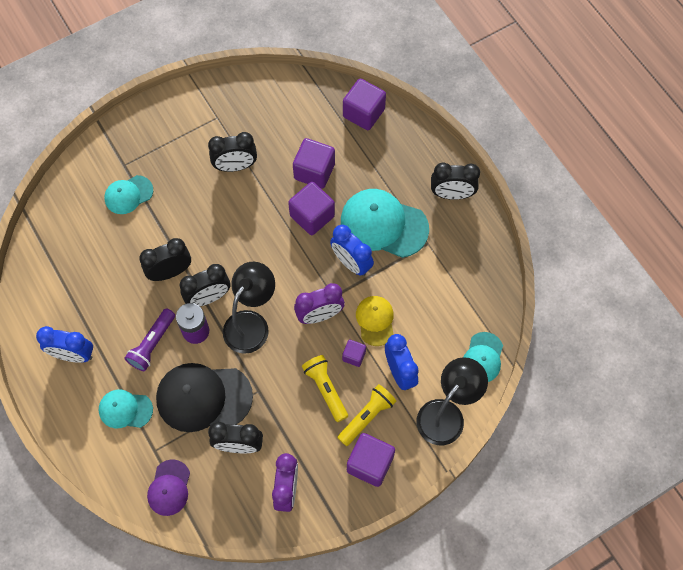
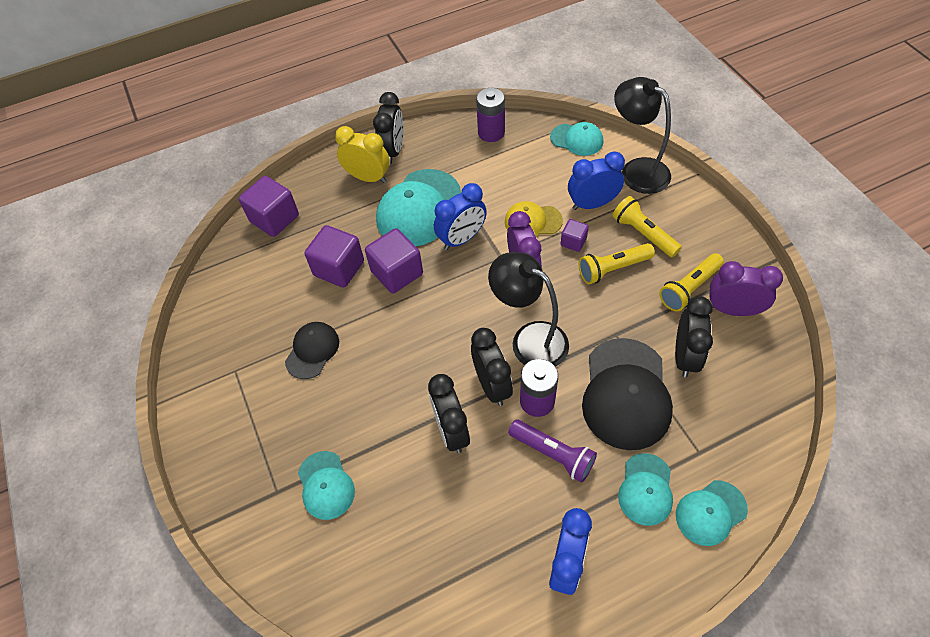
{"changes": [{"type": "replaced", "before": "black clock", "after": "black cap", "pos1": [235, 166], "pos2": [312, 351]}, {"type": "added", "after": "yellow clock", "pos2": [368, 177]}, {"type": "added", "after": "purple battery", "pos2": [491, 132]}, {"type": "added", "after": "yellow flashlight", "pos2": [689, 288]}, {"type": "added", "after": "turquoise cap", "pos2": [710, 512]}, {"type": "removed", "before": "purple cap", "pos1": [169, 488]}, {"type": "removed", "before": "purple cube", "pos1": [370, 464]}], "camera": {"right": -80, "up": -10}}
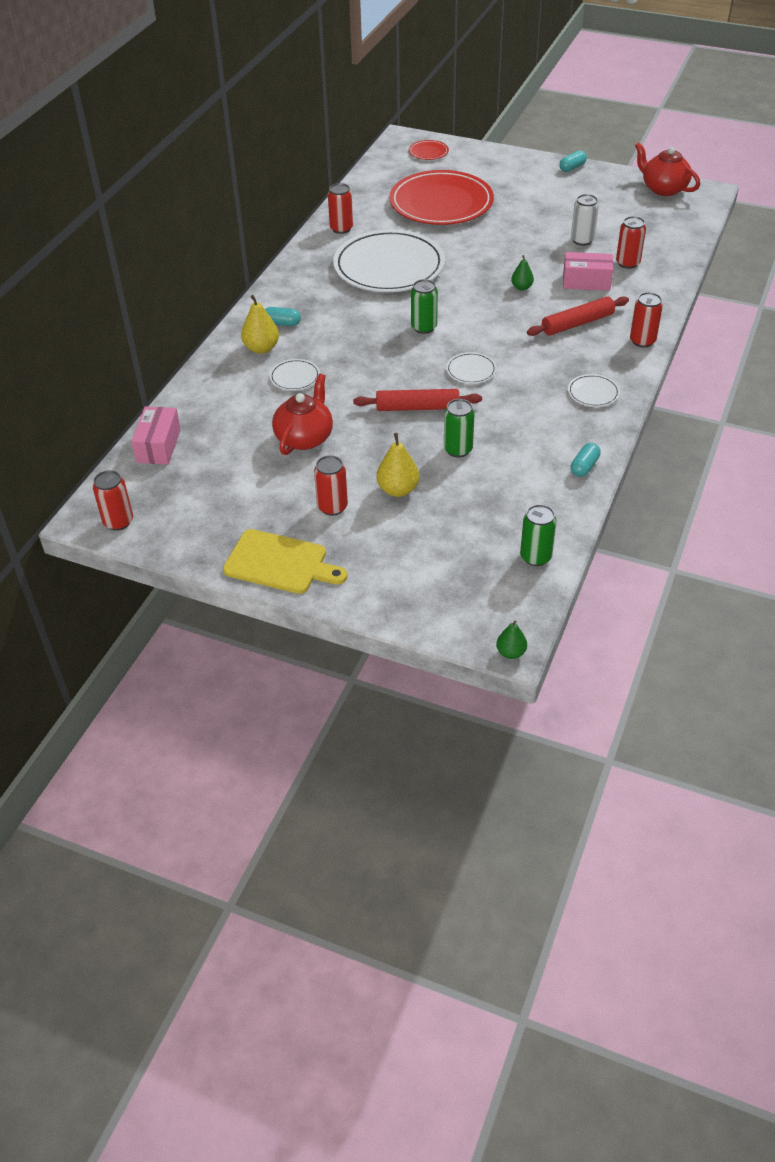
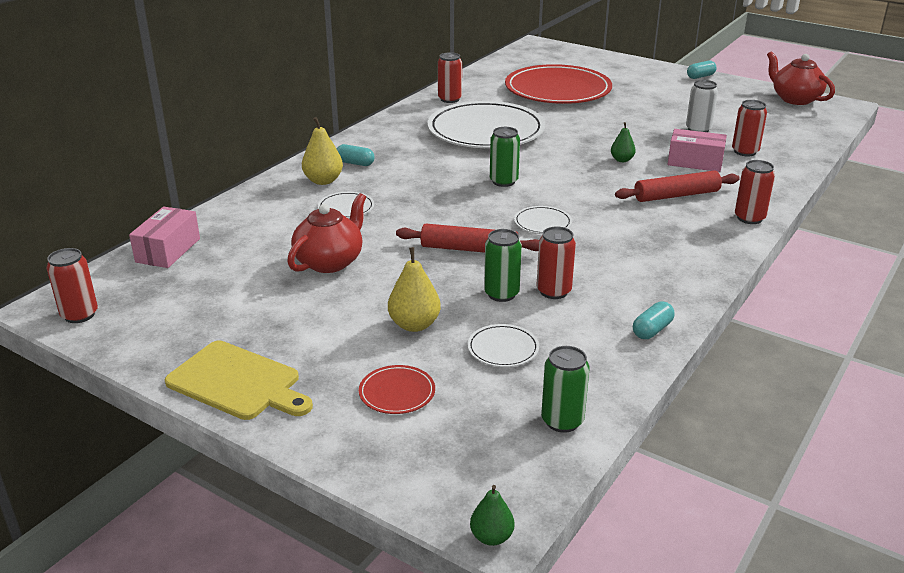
{"changes": [{"type": "moved", "before": "red plate", "pos1": [428, 152], "pos2": [397, 392]}, {"type": "moved", "before": "white plate", "pos1": [593, 393], "pos2": [503, 348]}, {"type": "moved", "before": "red can", "pos1": [332, 507], "pos2": [553, 291]}], "camera": {"right": 10, "up": -15}}
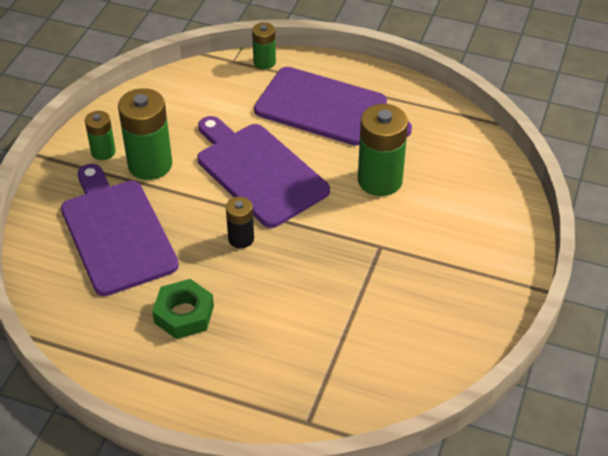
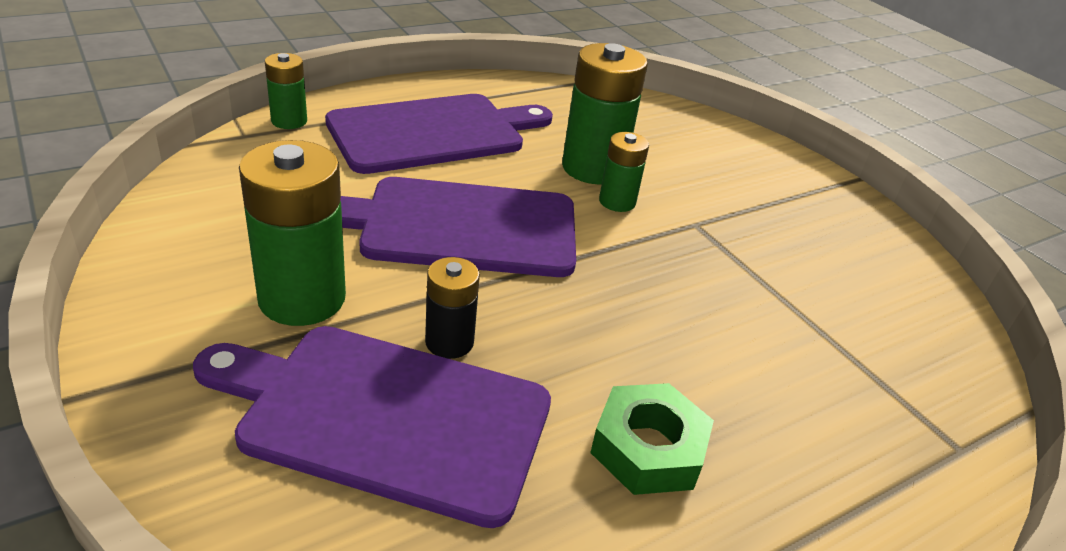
{"changes": [{"type": "moved", "before": "black battery", "pos1": [241, 238], "pos2": [449, 342]}, {"type": "moved", "before": "green battery", "pos1": [103, 152], "pos2": [617, 201]}], "camera": {"right": -55, "up": -10}}
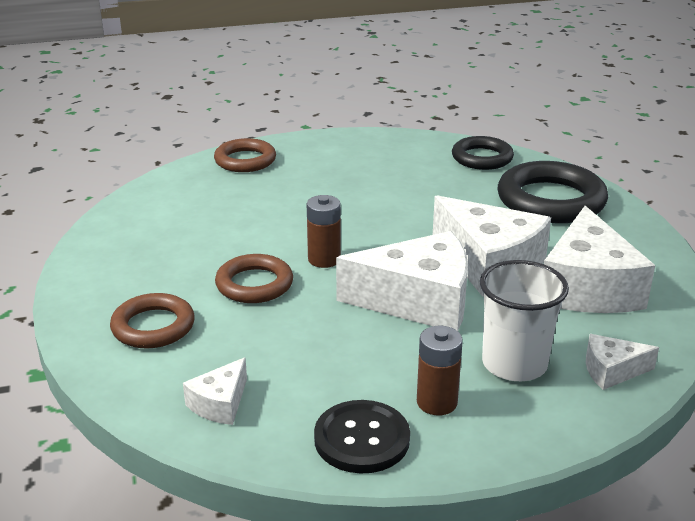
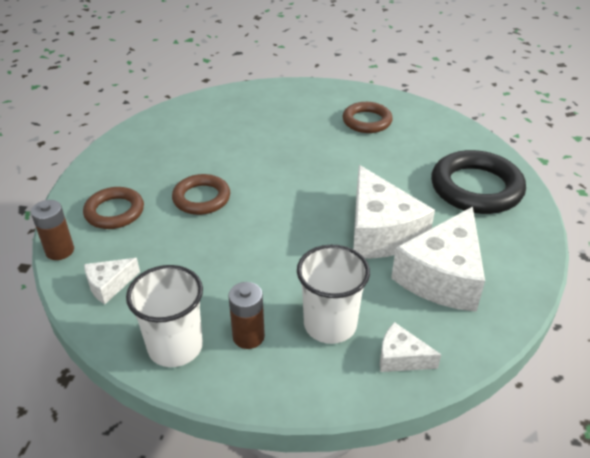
{"changes": [{"type": "moved", "before": "brown battery", "pos1": [324, 259], "pos2": [60, 251]}, {"type": "replaced", "before": "black button", "after": "white cup", "pos1": [362, 439], "pos2": [175, 347]}, {"type": "moved", "before": "brown ring", "pos1": [245, 160], "pos2": [367, 121]}, {"type": "removed", "before": "white cheese", "pos1": [418, 301]}, {"type": "removed", "before": "black ring", "pos1": [482, 158]}], "camera": {"right": 25, "up": 10}}
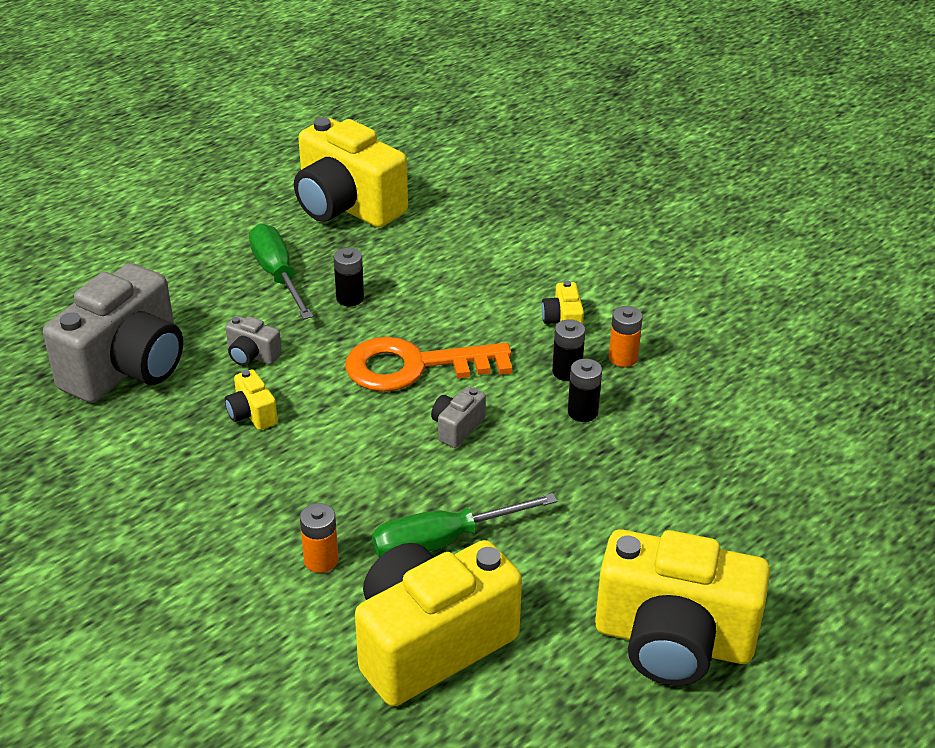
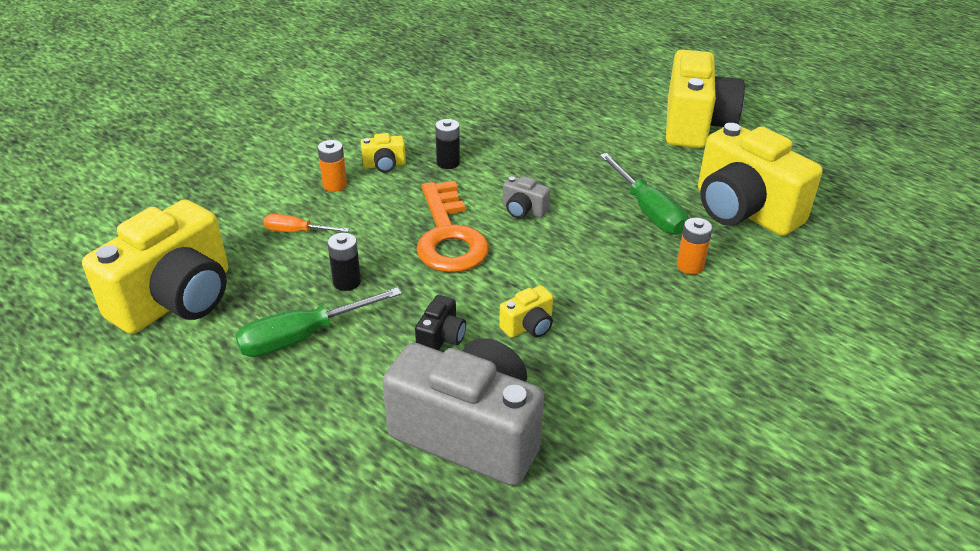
{"changes": [{"type": "added", "after": "orange screwdriver", "pos2": [297, 232]}, {"type": "moved", "before": "orange battery", "pos1": [623, 358], "pos2": [335, 185]}, {"type": "recoloured", "before": "grey camera", "after": "black camera", "pos1": [252, 355], "pos2": [441, 338]}, {"type": "removed", "before": "black battery", "pos1": [582, 412]}], "camera": {"right": -95, "up": 0}}
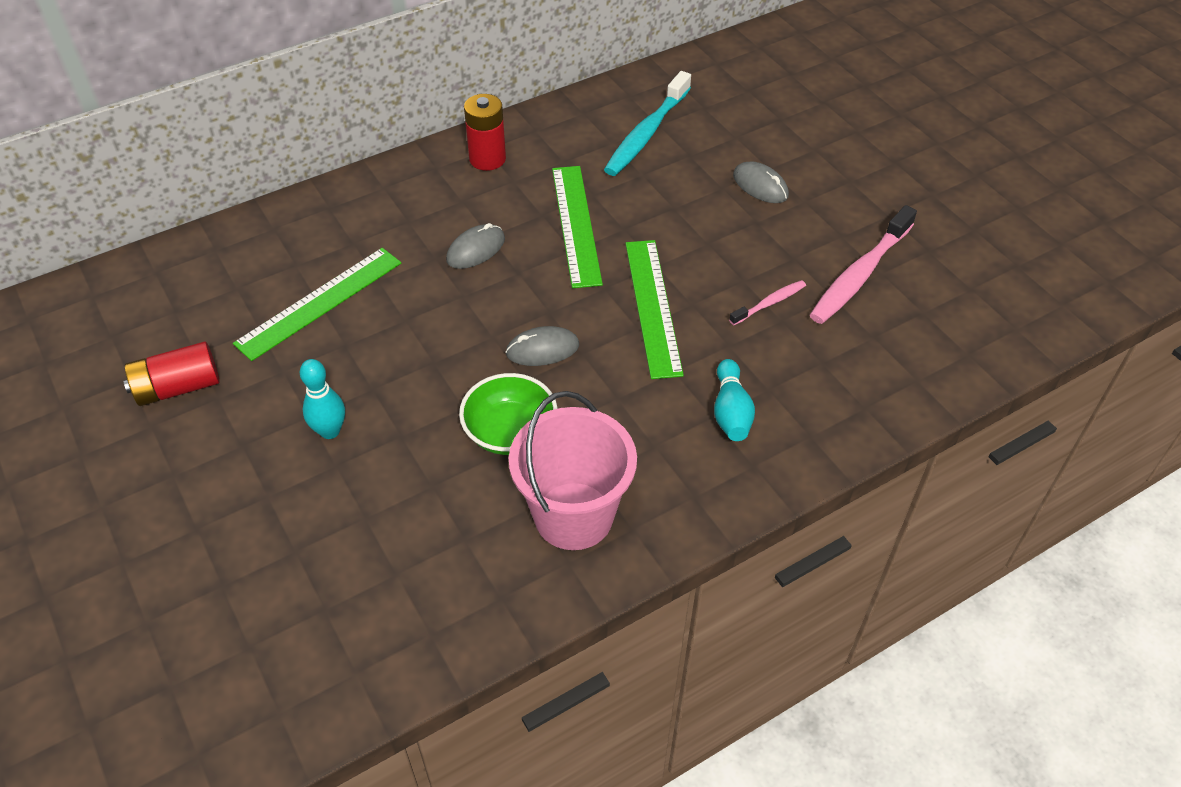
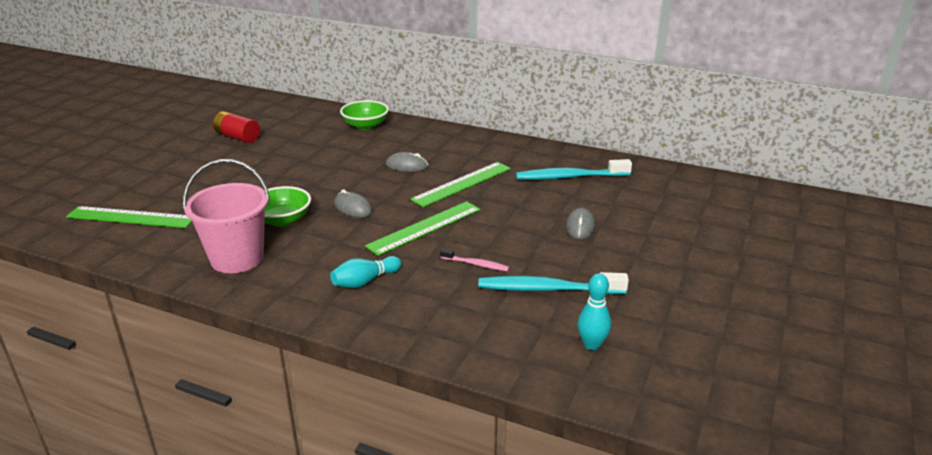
{"changes": [{"type": "moved", "before": "green ruler", "pos1": [320, 302], "pos2": [131, 217]}, {"type": "added", "after": "green bowl", "pos2": [365, 126]}, {"type": "recoloured", "before": "pink toothbrush", "after": "turquoise toothbrush", "pos1": [859, 274], "pos2": [547, 289]}, {"type": "moved", "before": "turquoise bowling pin", "pos1": [330, 431], "pos2": [591, 345]}, {"type": "removed", "before": "red battery", "pos1": [487, 159]}], "camera": {"right": 55, "up": -20}}
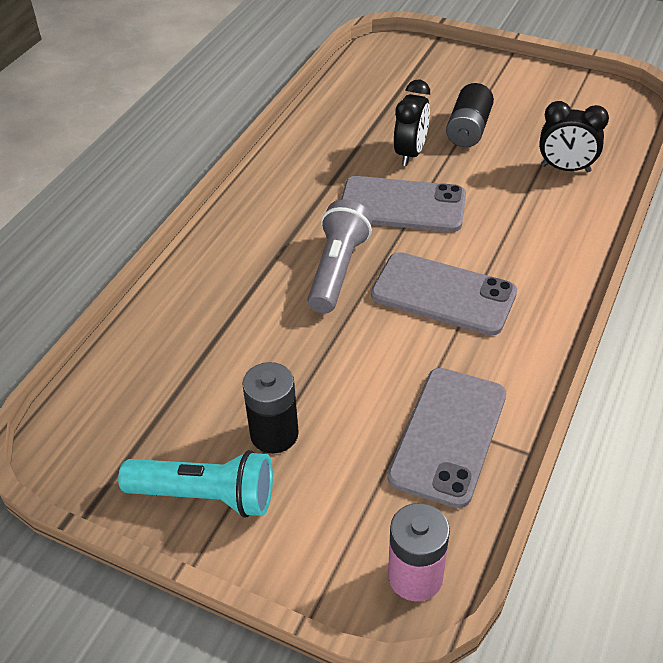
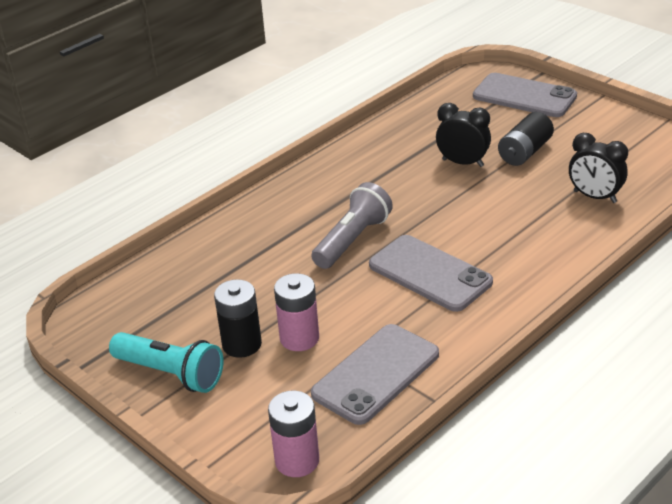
{"changes": [{"type": "added", "after": "pink battery", "pos2": [299, 338]}, {"type": "turned", "before": "black clock", "pos1": [410, 153], "pos2": [462, 163], "turn": -105}, {"type": "moved", "before": "grey phone", "pos1": [402, 205], "pos2": [524, 96]}], "camera": {"right": 20, "up": -10}}
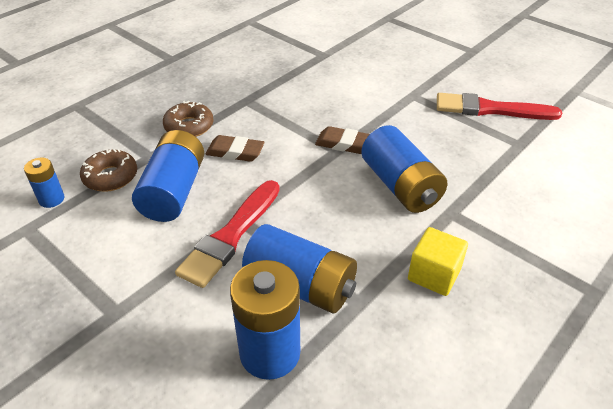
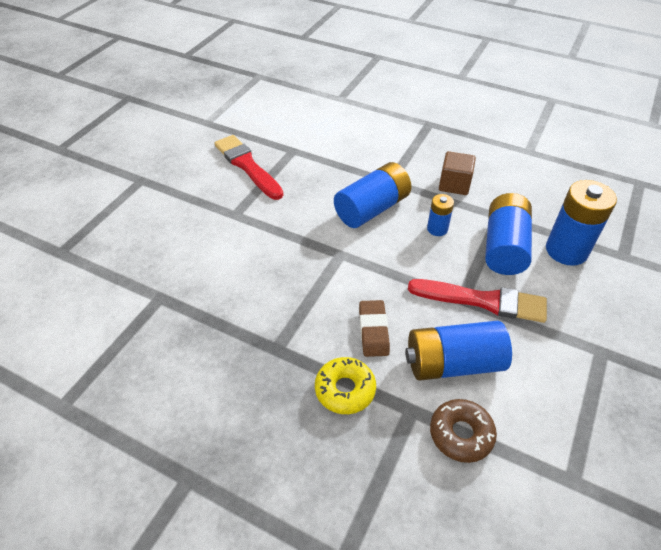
{"changes": [{"type": "turned", "before": "red brush", "pos1": [490, 109], "pos2": [247, 166], "turn": 150}, {"type": "recoloured", "before": "brown donut", "after": "yellow donut", "pos1": [189, 126], "pos2": [345, 389]}, {"type": "moved", "before": "blue battery", "pos1": [51, 199], "pos2": [437, 229]}, {"type": "recoloured", "before": "yellow cube", "after": "brown cube", "pos1": [434, 274], "pos2": [454, 184]}, {"type": "removed", "before": "brown eraser", "pos1": [344, 144]}], "camera": {"right": -105, "up": 5}}
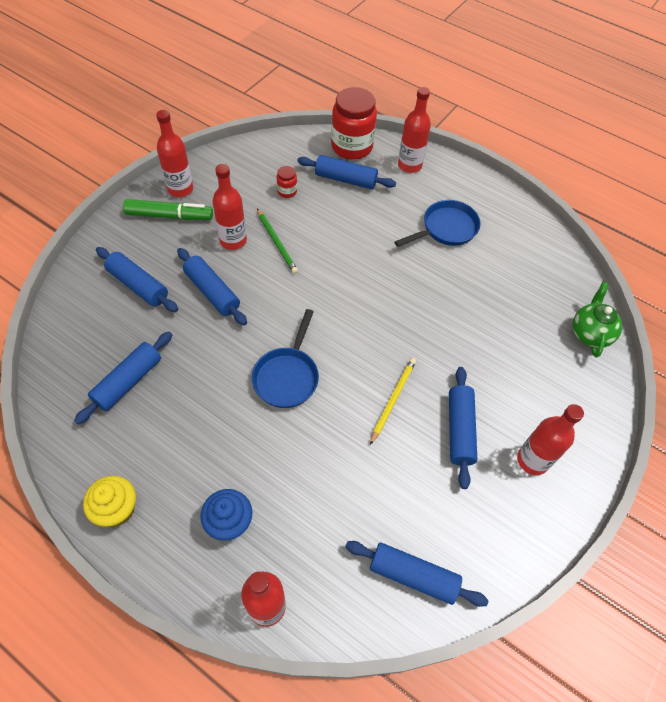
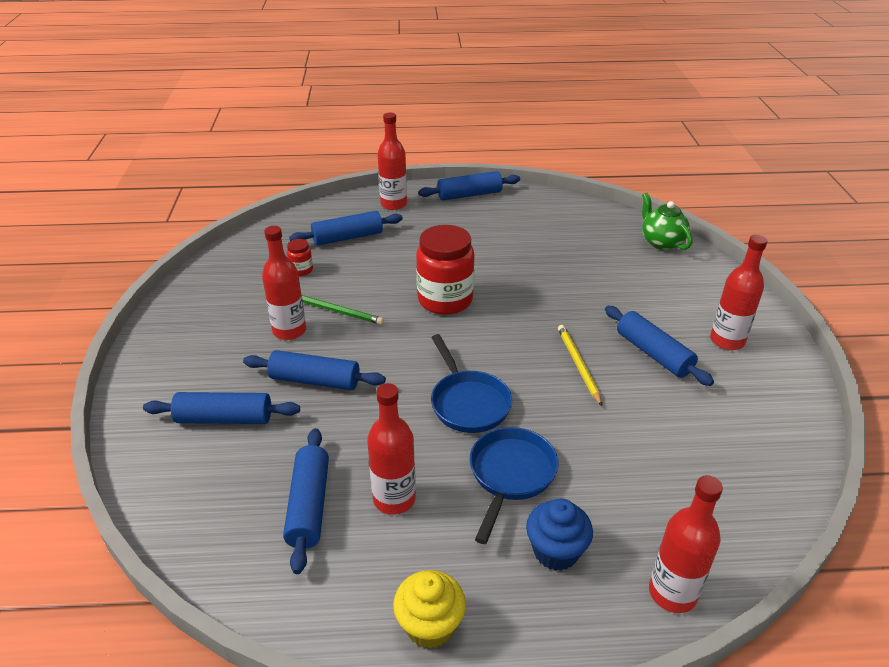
{"changes": [{"type": "moved", "before": "red bottle", "pos1": [180, 189], "pos2": [394, 499]}, {"type": "moved", "before": "red jar", "pos1": [351, 147], "pos2": [445, 300]}, {"type": "moved", "before": "blue rolling pin", "pos1": [413, 575], "pos2": [469, 195]}, {"type": "moved", "before": "blue pan", "pos1": [446, 229], "pos2": [510, 475]}, {"type": "removed", "before": "green marker", "pos1": [169, 216]}], "camera": {"right": -35, "up": -20}}
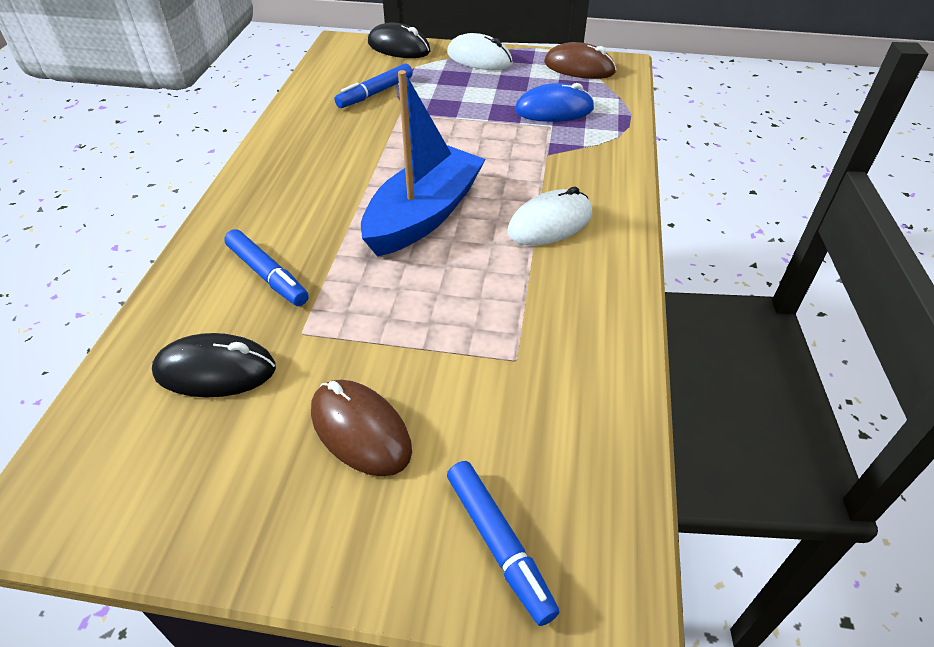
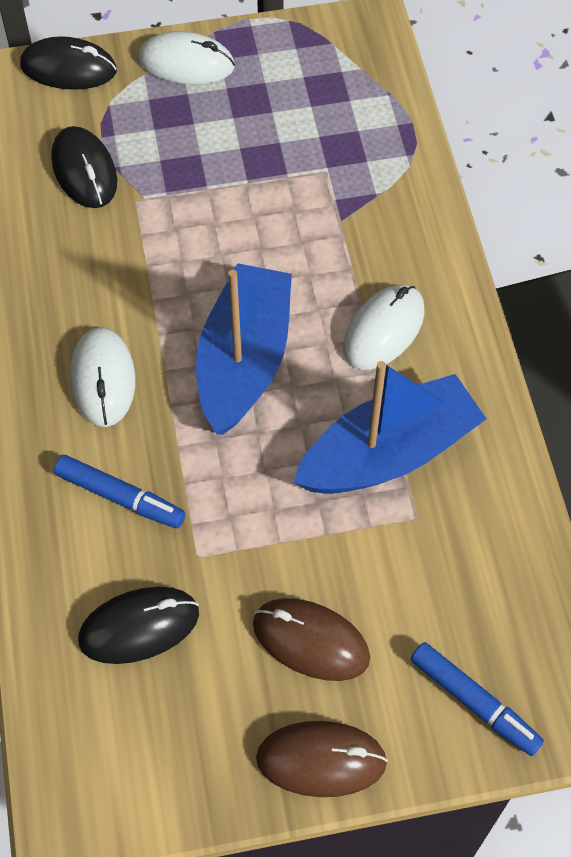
{"changes": [{"type": "replaced", "before": "blue marker", "after": "black mouse", "pos1": [375, 93], "pos2": [84, 171]}, {"type": "added", "after": "white mouse", "pos2": [103, 379]}, {"type": "moved", "before": "brown mouse", "pos1": [579, 68], "pos2": [321, 760]}, {"type": "added", "after": "blue boat", "pos2": [389, 453]}, {"type": "removed", "before": "blue mouse", "pos1": [554, 110]}], "camera": {"right": -20, "up": 15}}
